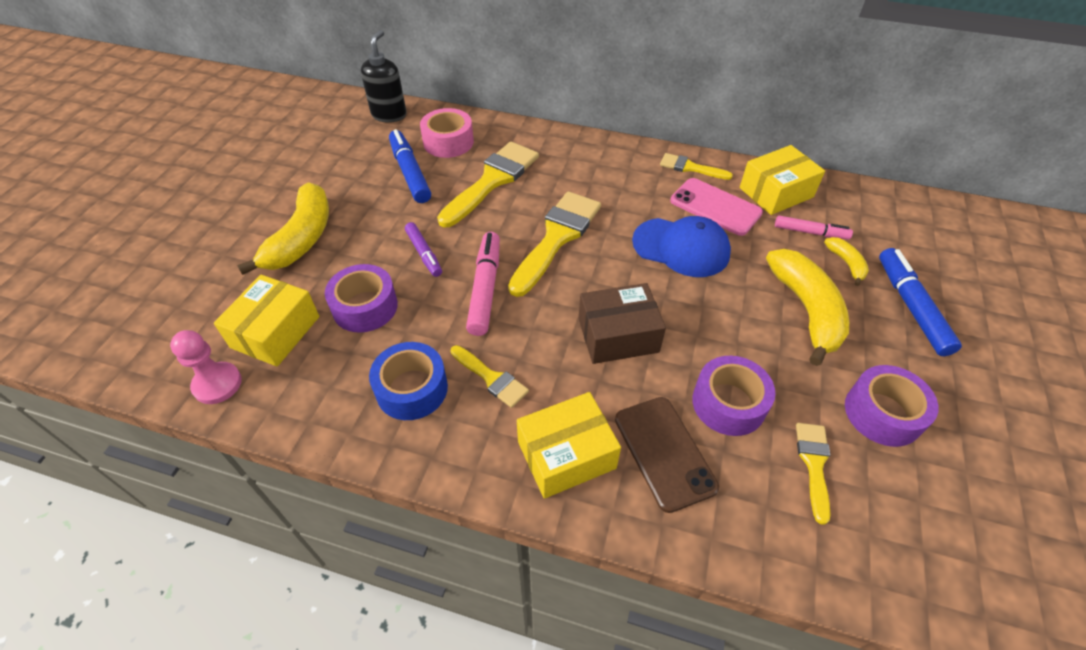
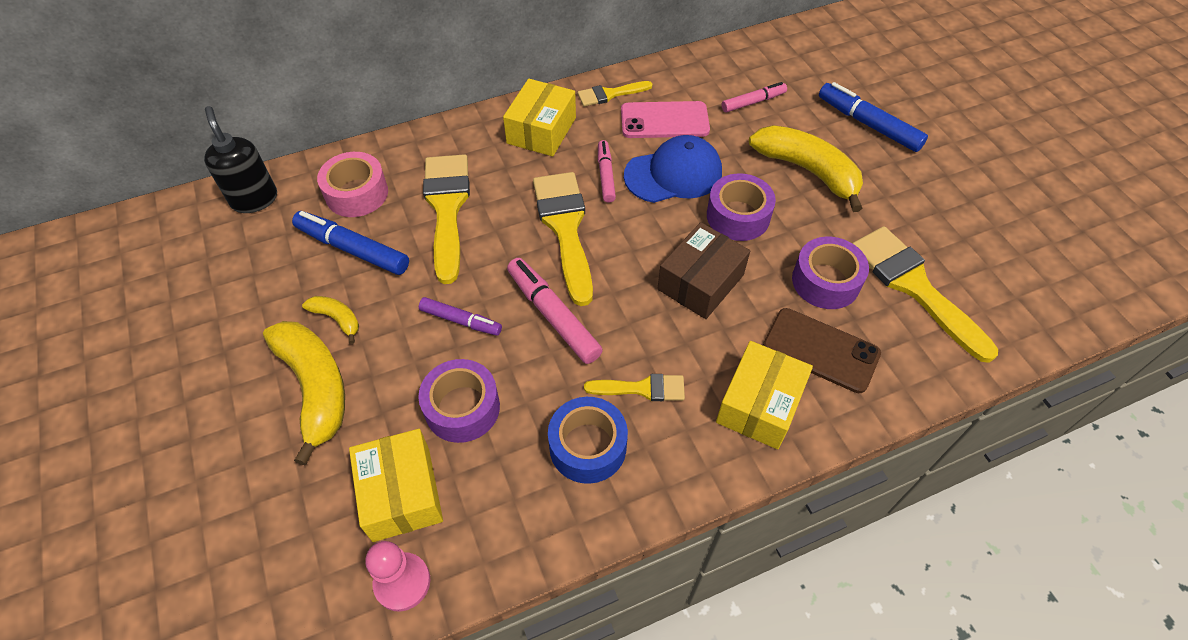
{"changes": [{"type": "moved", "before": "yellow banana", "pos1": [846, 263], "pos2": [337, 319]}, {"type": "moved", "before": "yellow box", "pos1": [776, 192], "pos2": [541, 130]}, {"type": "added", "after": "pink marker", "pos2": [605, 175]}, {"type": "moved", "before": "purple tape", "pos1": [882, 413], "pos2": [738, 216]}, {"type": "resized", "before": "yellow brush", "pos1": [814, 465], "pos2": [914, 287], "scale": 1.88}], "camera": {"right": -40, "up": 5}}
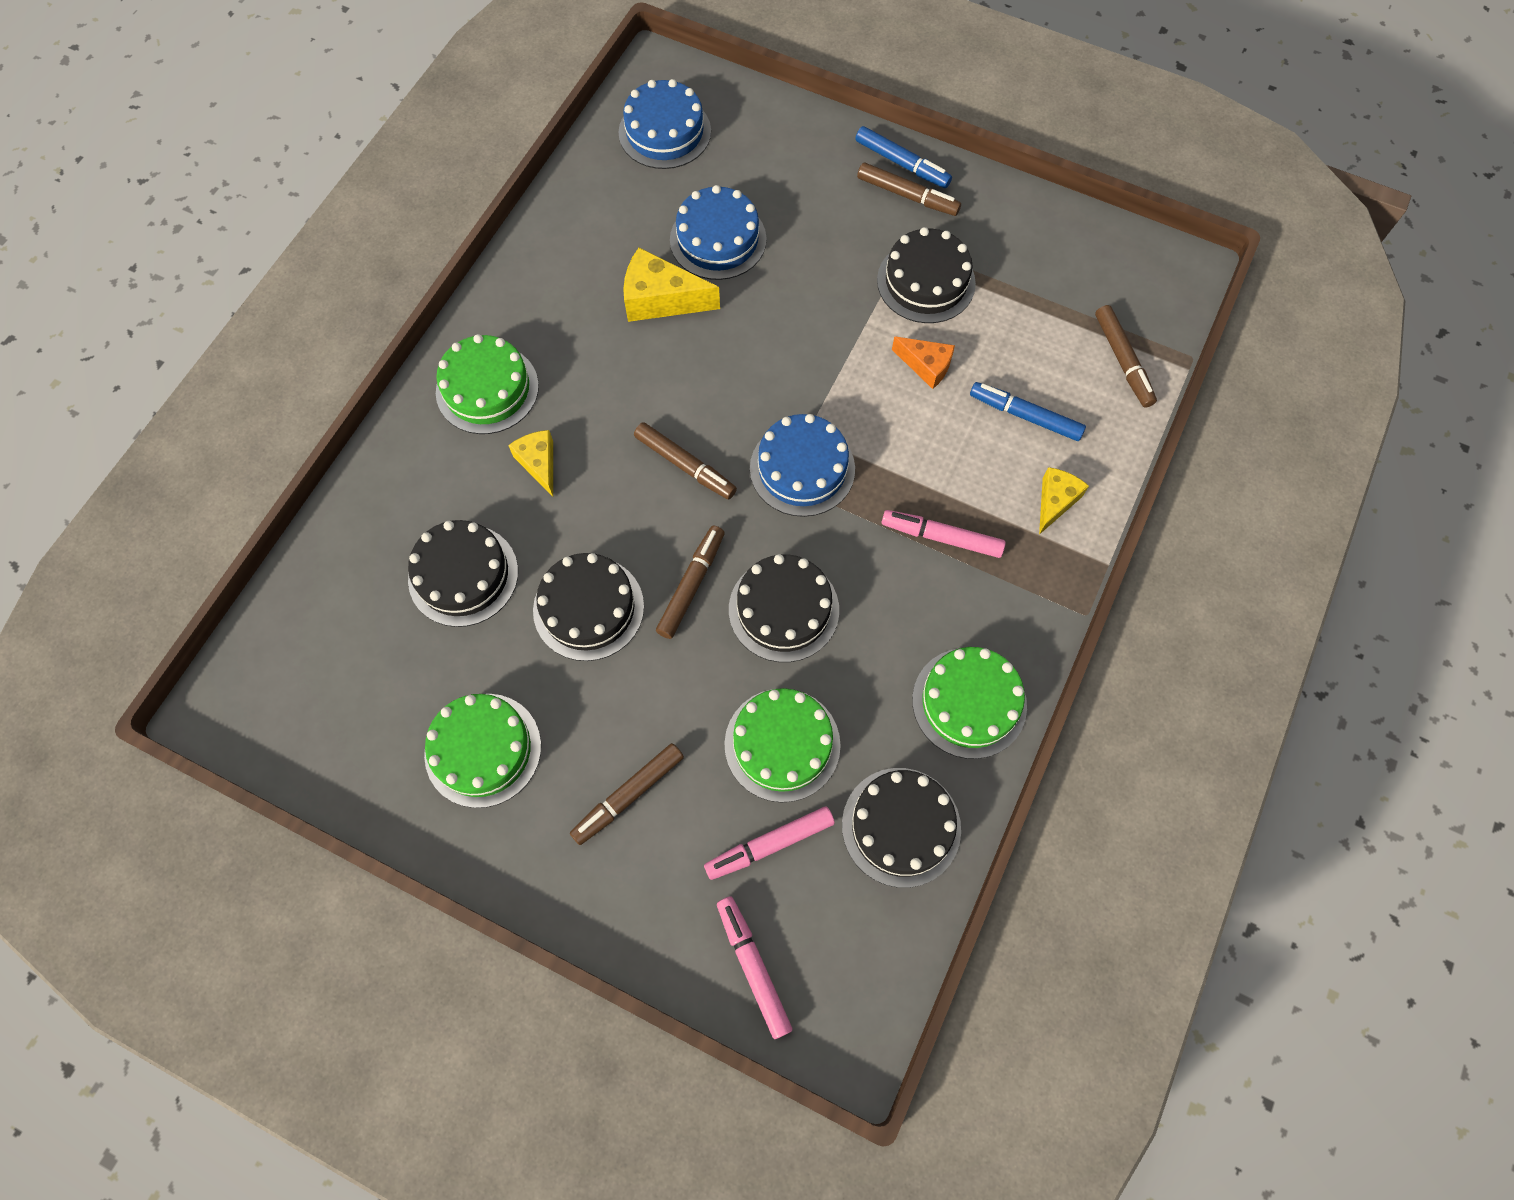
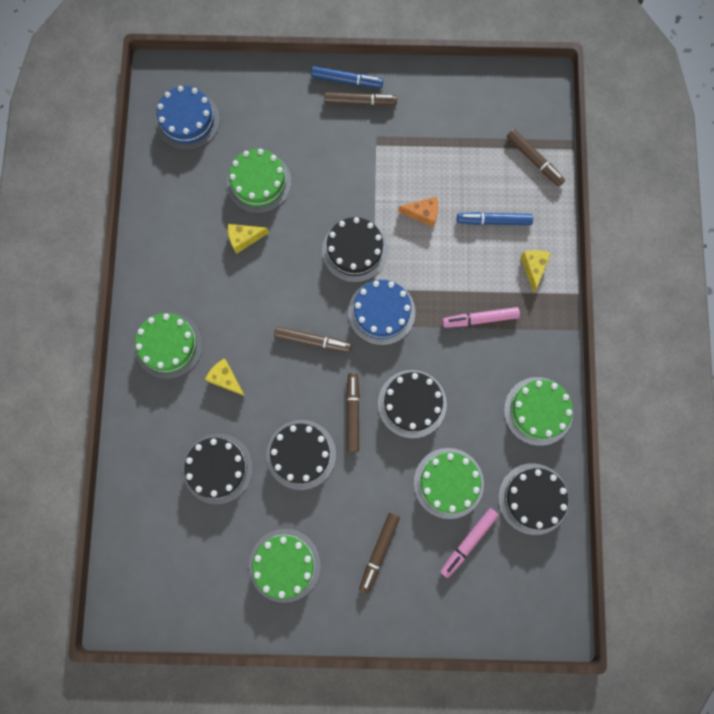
{"changes": [{"type": "recoloured", "before": "blue cake", "after": "green cake", "pos1": [718, 239], "pos2": [259, 182]}, {"type": "resized", "before": "yellow cheese", "pos1": [661, 299], "pos2": [244, 238], "scale": 0.63}, {"type": "moved", "before": "black cake", "pos1": [926, 282], "pos2": [355, 250]}, {"type": "removed", "before": "pink marker", "pos1": [753, 967]}], "camera": {"right": -25, "up": 10}}
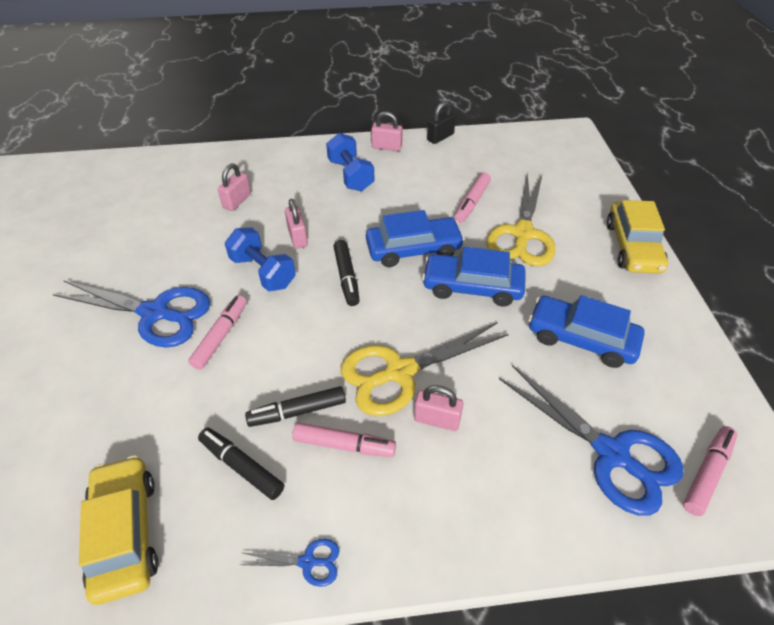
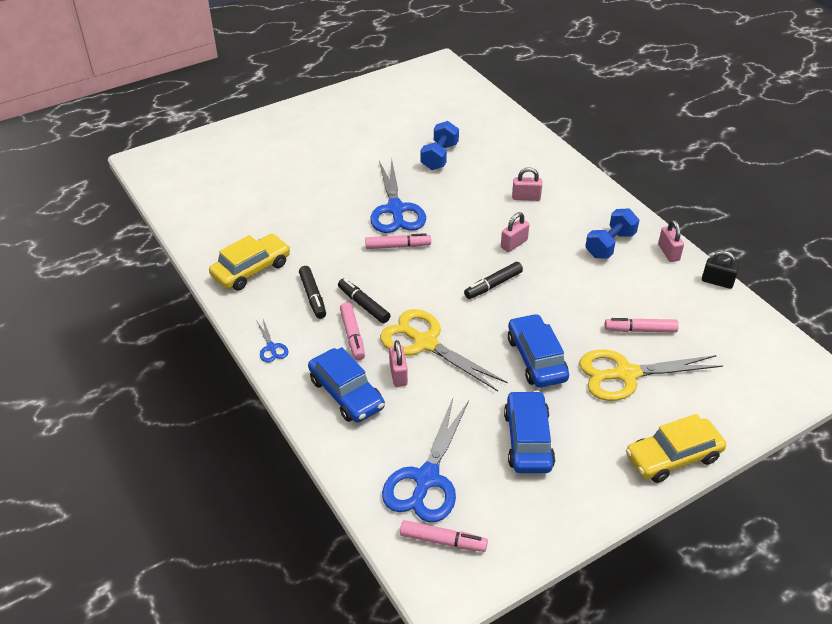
{"changes": [{"type": "turned", "before": "black marker", "pos1": [242, 466], "pos2": [313, 296], "turn": 150}, {"type": "moved", "before": "blue car", "pos1": [413, 249], "pos2": [346, 393]}, {"type": "moved", "before": "blue dumbbell", "pos1": [263, 272], "pos2": [439, 156]}], "camera": {"right": 65, "up": -5}}
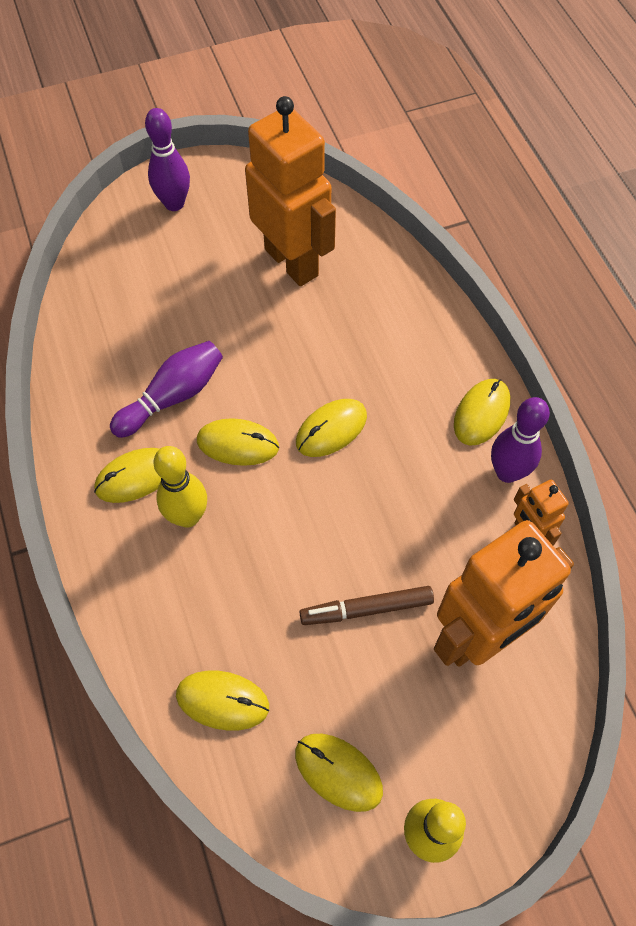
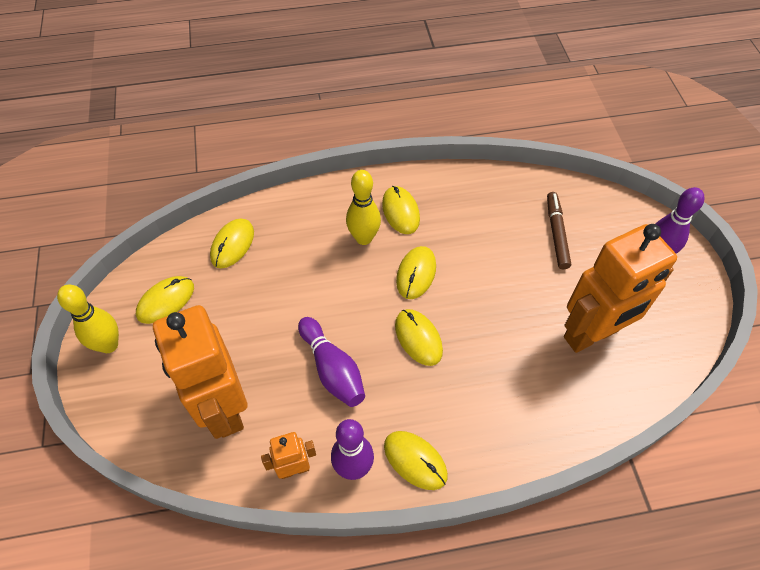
{"changes": [{"type": "moved", "before": "purple bowling pin", "pos1": [173, 397], "pos2": [332, 369]}, {"type": "moved", "before": "brown marker", "pos1": [366, 609], "pos2": [556, 233]}], "camera": {"right": 100, "up": -5}}
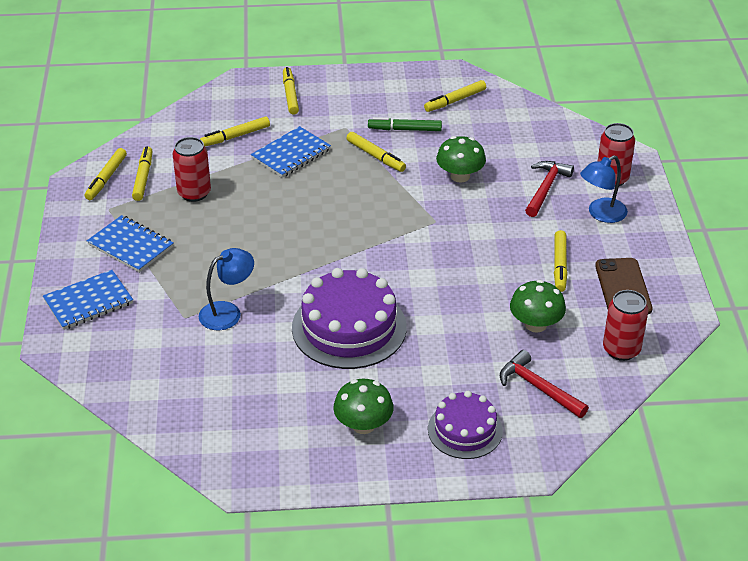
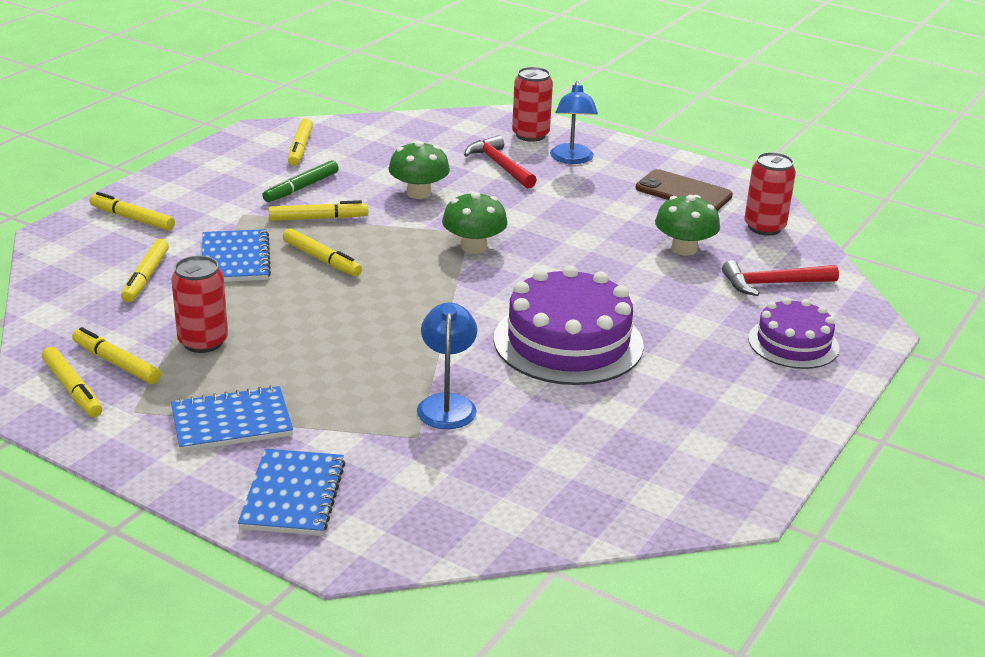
{"changes": [{"type": "moved", "before": "yellow marker", "pos1": [560, 265], "pos2": [322, 259]}, {"type": "moved", "before": "green mushroom", "pos1": [363, 425], "pos2": [474, 247]}], "camera": {"right": -55, "up": -10}}
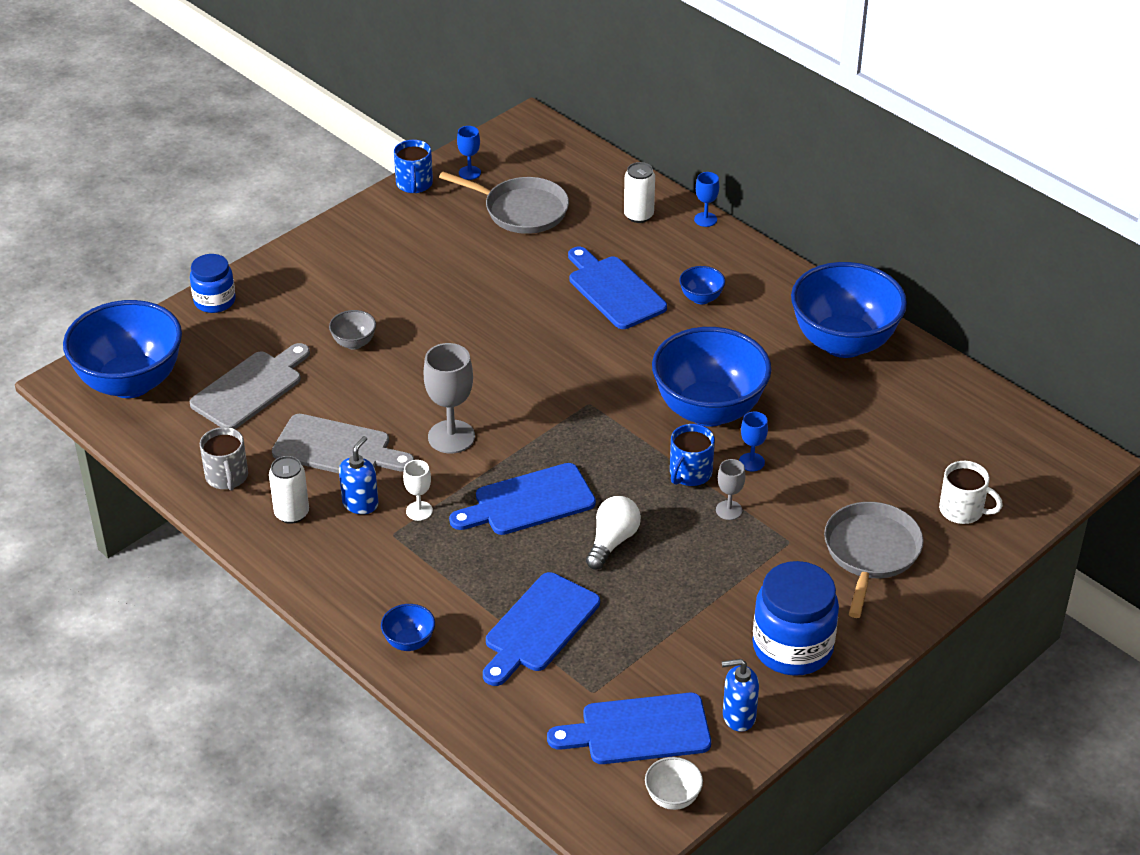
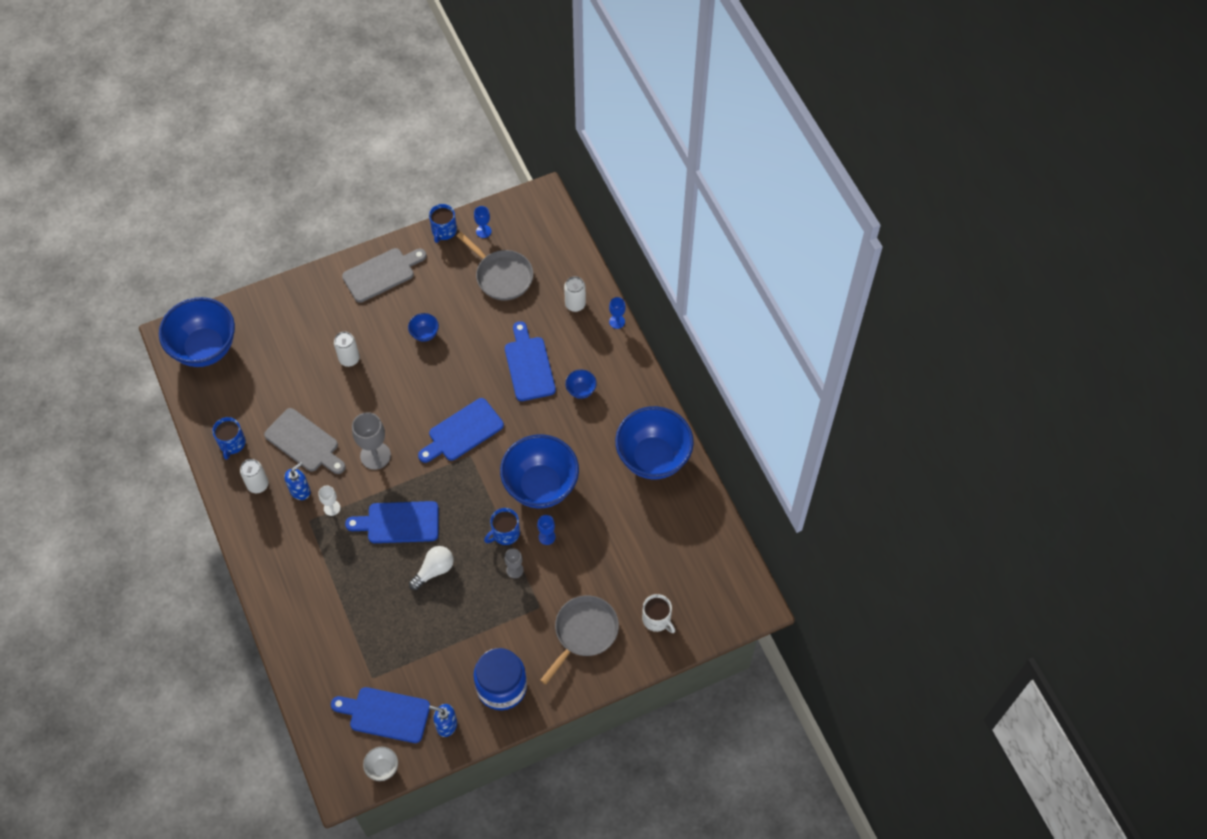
{"changes": [{"type": "recoloured", "before": "grey mug", "after": "blue mug", "pos1": [227, 477], "pos2": [232, 443]}, {"type": "replaced", "before": "grey bowl", "after": "white can", "pos1": [354, 343], "pos2": [349, 359]}, {"type": "moved", "before": "grey cutting board", "pos1": [250, 388], "pos2": [382, 274]}, {"type": "moved", "before": "blue bowl", "pos1": [409, 642], "pos2": [424, 334]}, {"type": "moved", "before": "blue cutting board", "pos1": [539, 627], "pos2": [462, 432]}, {"type": "removed", "before": "blue jar", "pos1": [214, 301]}], "camera": {"right": 20, "up": 20}}
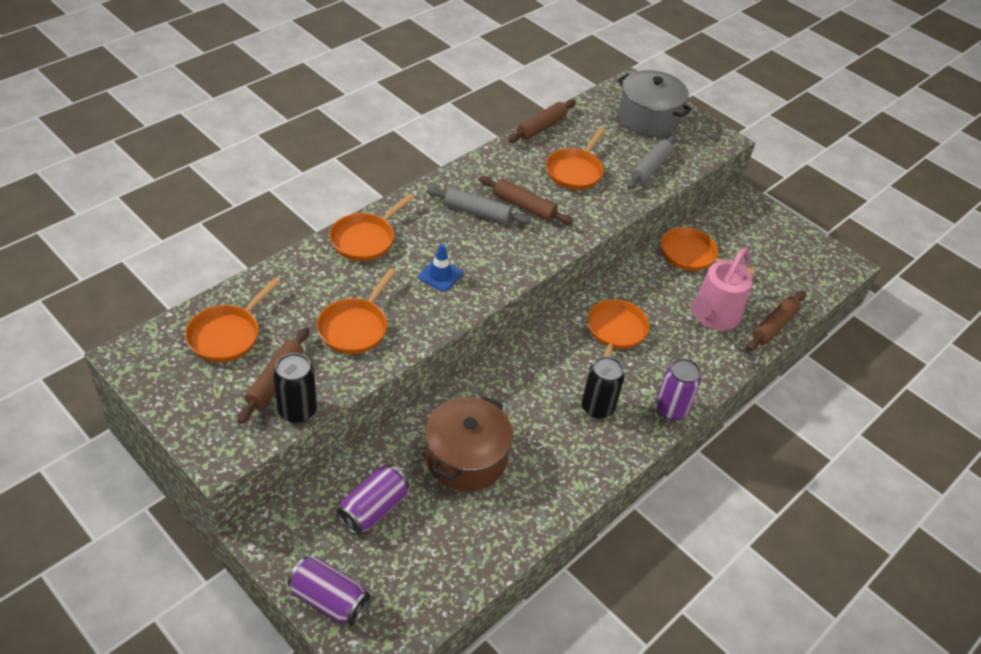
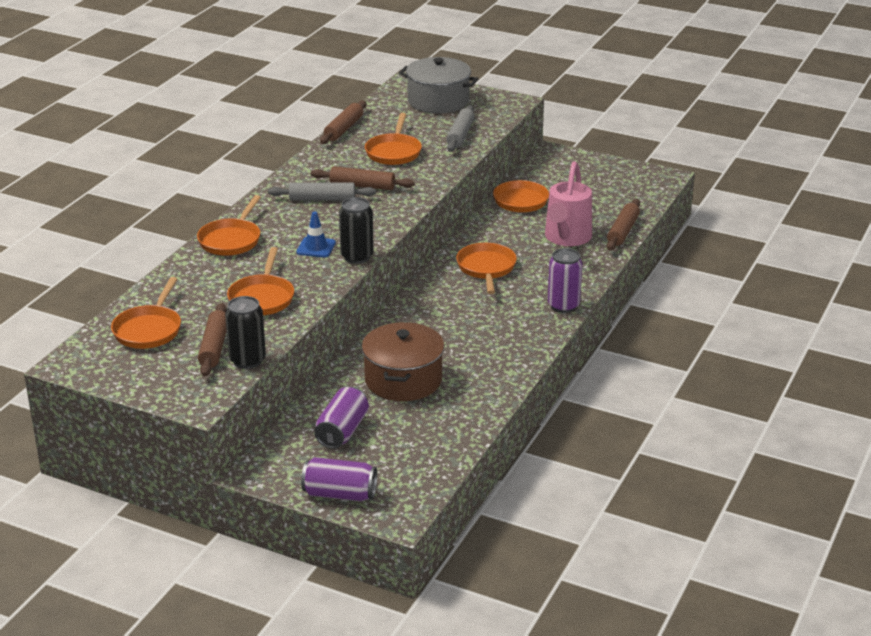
{"changes": [{"type": "moved", "before": "black can", "pos1": [597, 407], "pos2": [357, 257]}], "camera": {"right": -15, "up": -15}}
